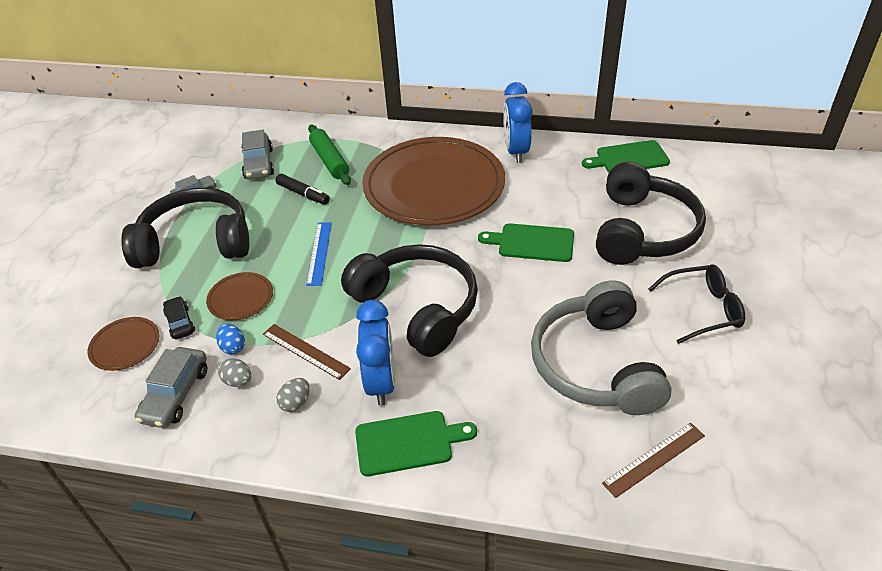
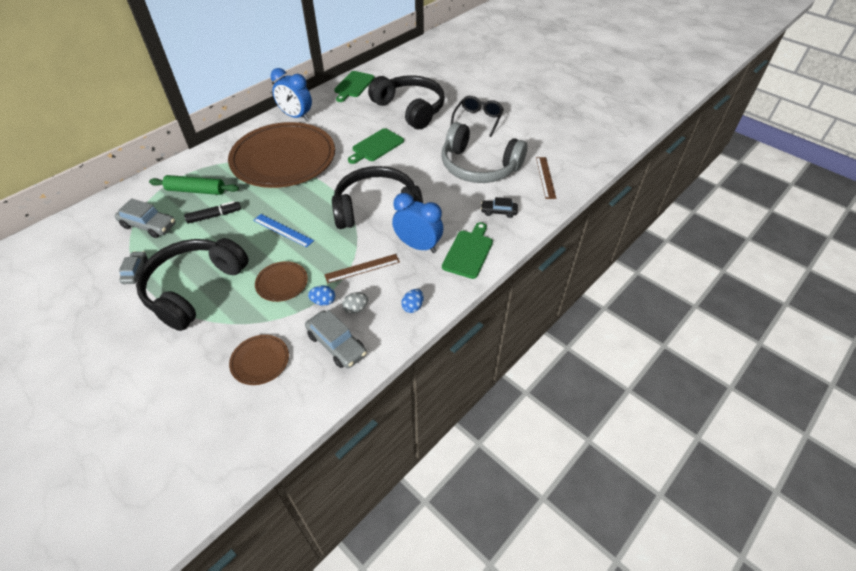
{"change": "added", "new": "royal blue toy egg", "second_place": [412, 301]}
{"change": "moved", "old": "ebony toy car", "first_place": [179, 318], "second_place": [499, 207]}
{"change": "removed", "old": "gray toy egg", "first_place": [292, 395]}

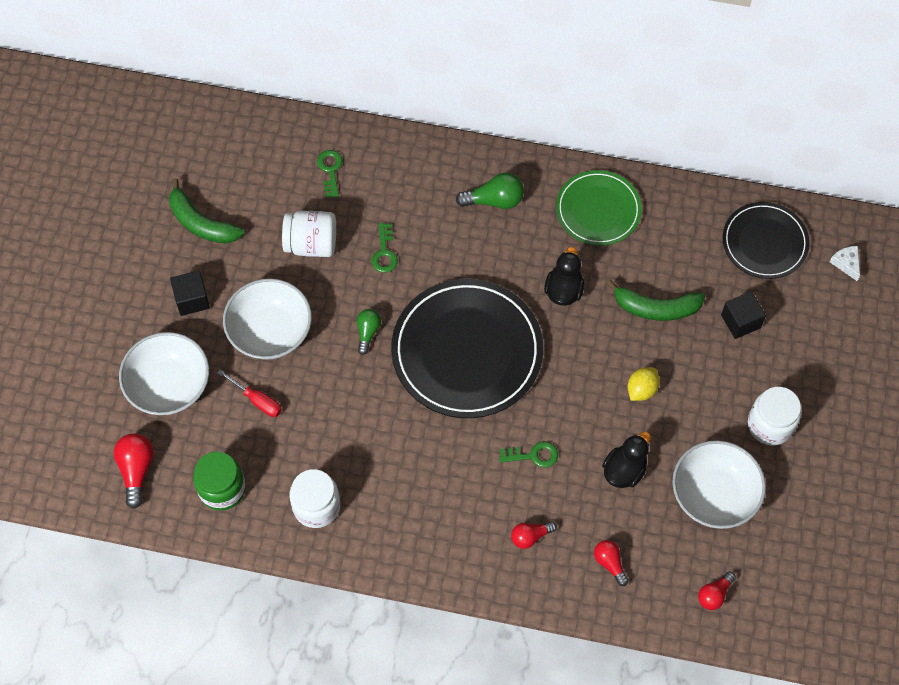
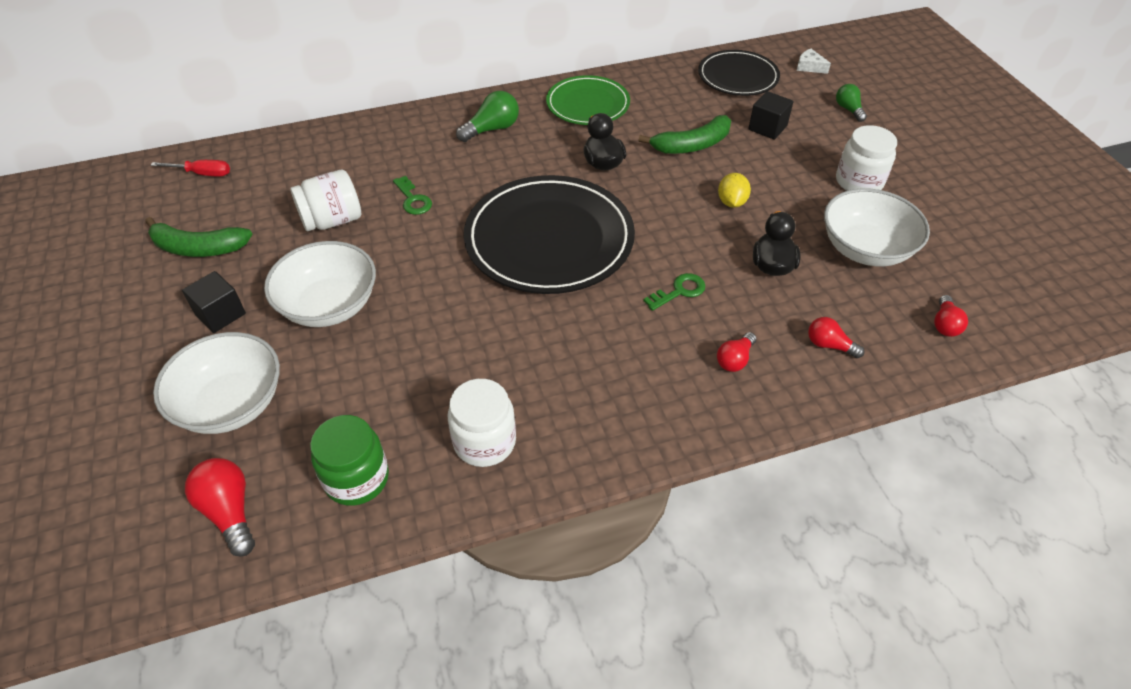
{"change": "moved", "old": "scarlet screwdriver", "first_place": [249, 393], "second_place": [190, 168]}
{"change": "moved", "old": "leaf-green lightbulb", "first_place": [369, 332], "second_place": [851, 103]}
{"change": "removed", "old": "leaf-green key", "first_place": [330, 174]}

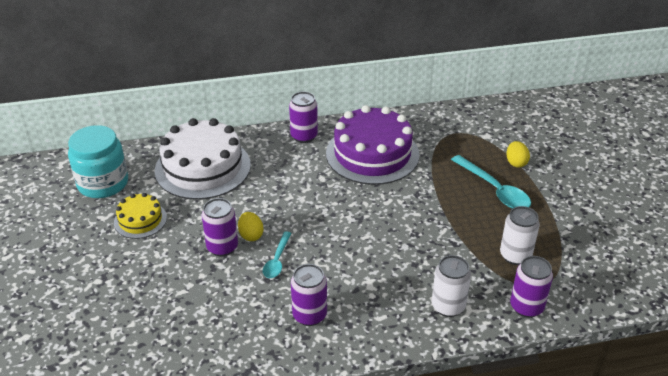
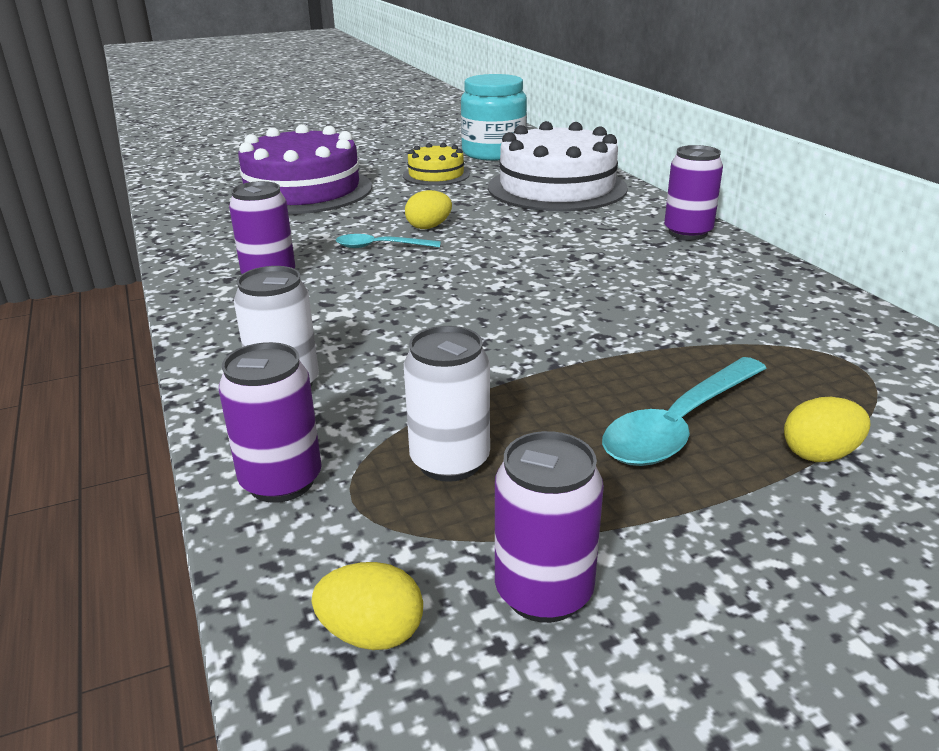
{"change": "moved", "old": "royal purple layer cake", "first_place": [372, 145], "second_place": [305, 169]}
{"change": "added", "new": "golden toy egg", "second_place": [367, 606]}
{"change": "moved", "old": "royal purple can", "first_place": [220, 227], "second_place": [549, 527]}

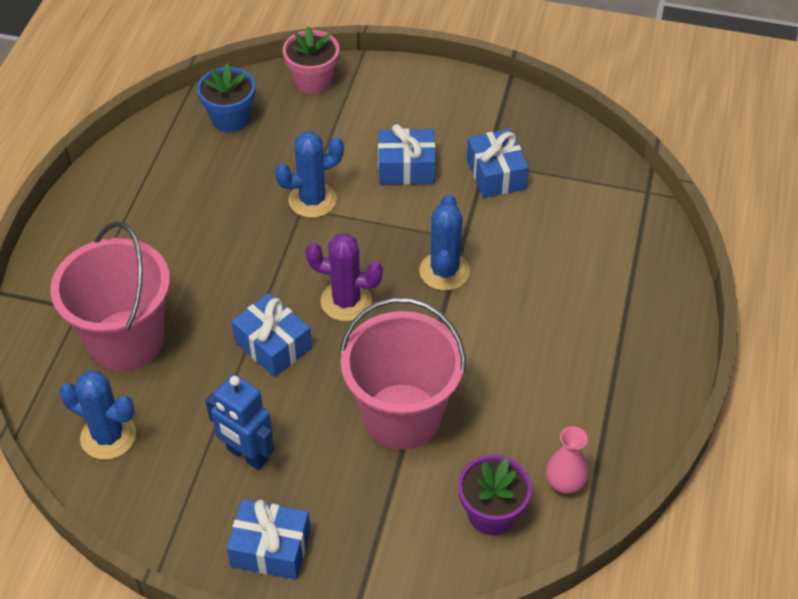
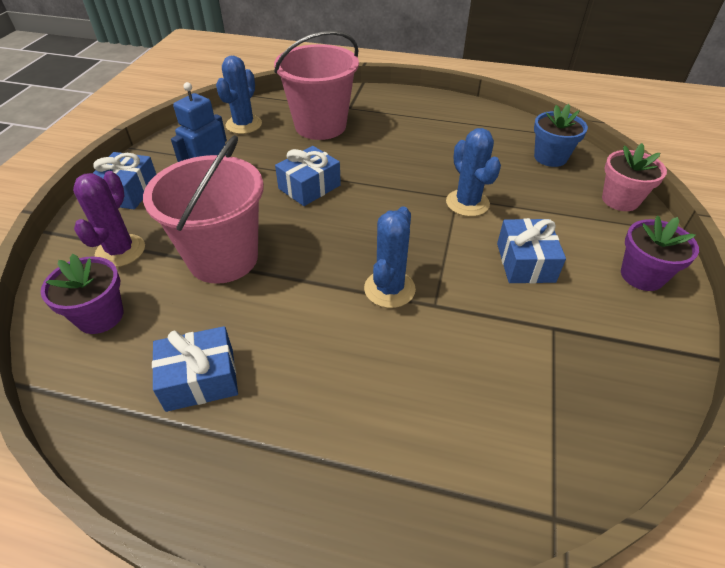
{"change": "moved", "old": "royal purple saguaro cactus", "first_place": [344, 277], "second_place": [109, 219]}
{"change": "moved", "old": "royal blue wrapped gift", "first_place": [498, 163], "second_place": [195, 369]}
{"change": "turned", "old": "royal blue saguaro cactus", "first_place": [444, 242], "second_place": [390, 257], "degrees": -75}
{"change": "added", "new": "royal purple potted plant", "second_place": [660, 253]}
{"change": "removed", "old": "rose-pink tall vase", "first_place": [567, 460]}

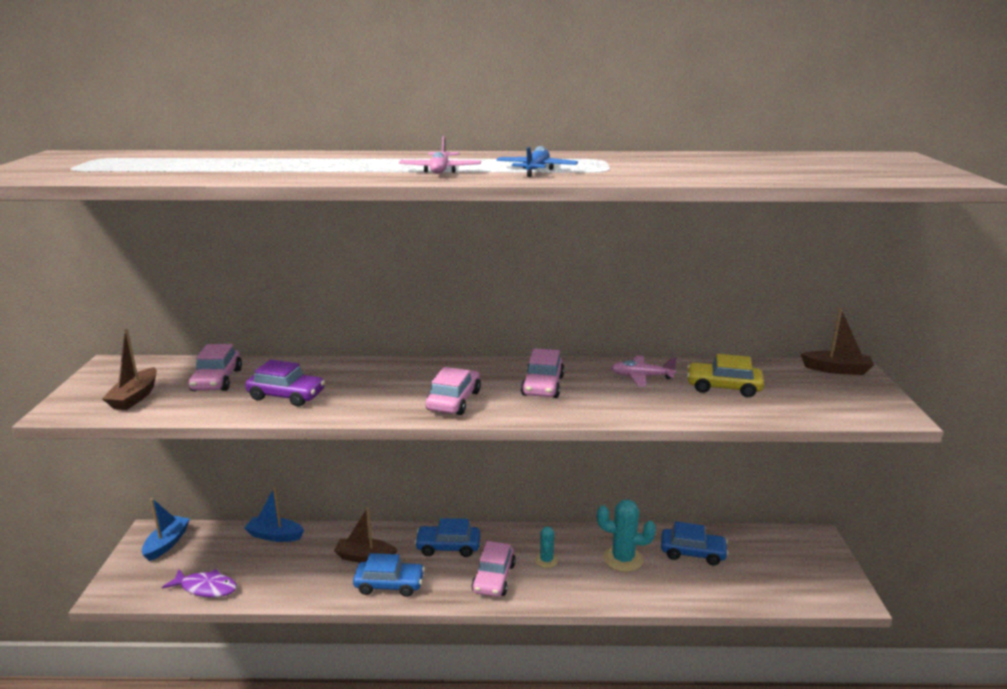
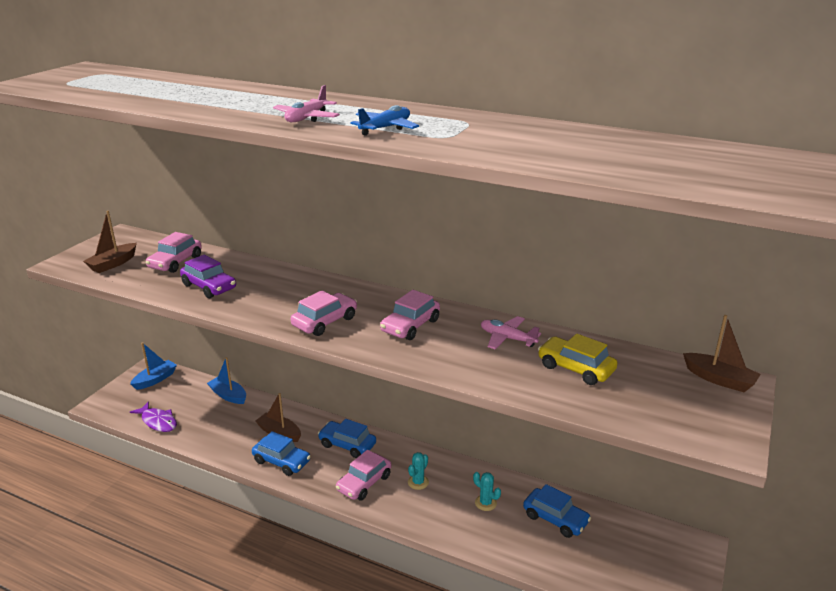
{"change": "resized", "old": "aqua saguaro cactus", "first_place": [626, 535], "second_place": [487, 491], "factor": 0.58}

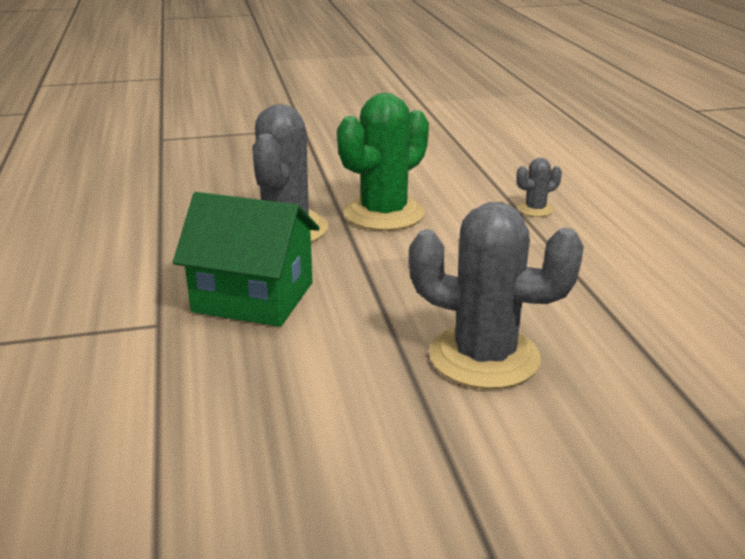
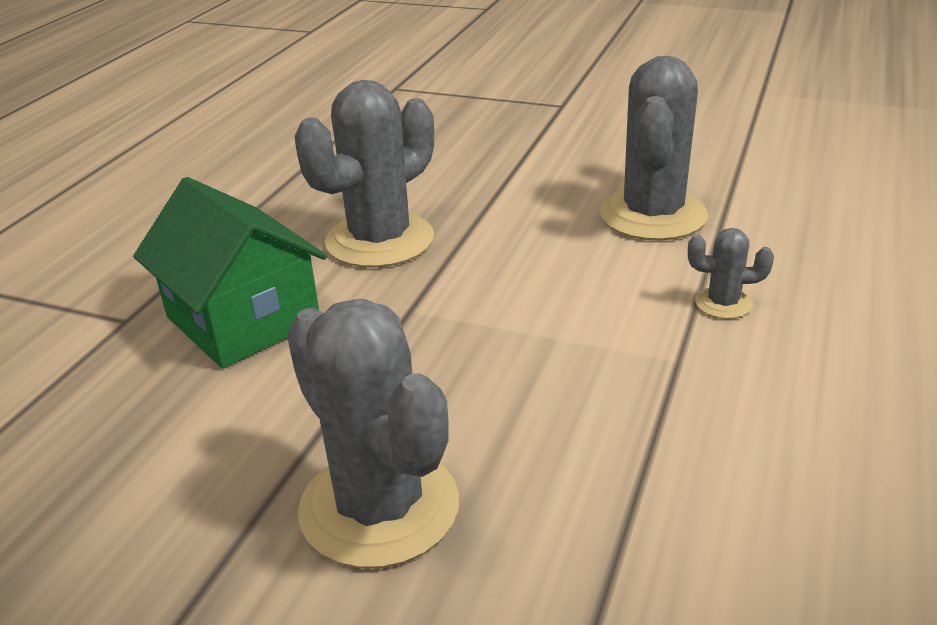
{"change": "added", "new": "gray saguaro cactus", "second_place": [653, 148]}
{"change": "removed", "old": "leaf-green saguaro cactus", "first_place": [383, 162]}

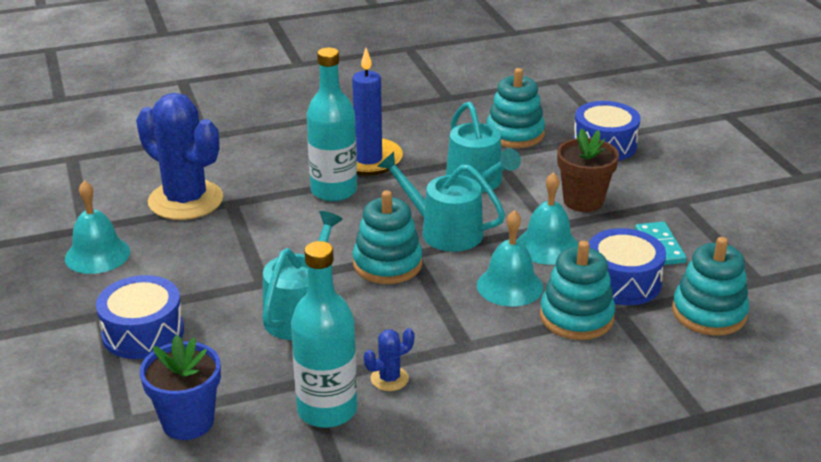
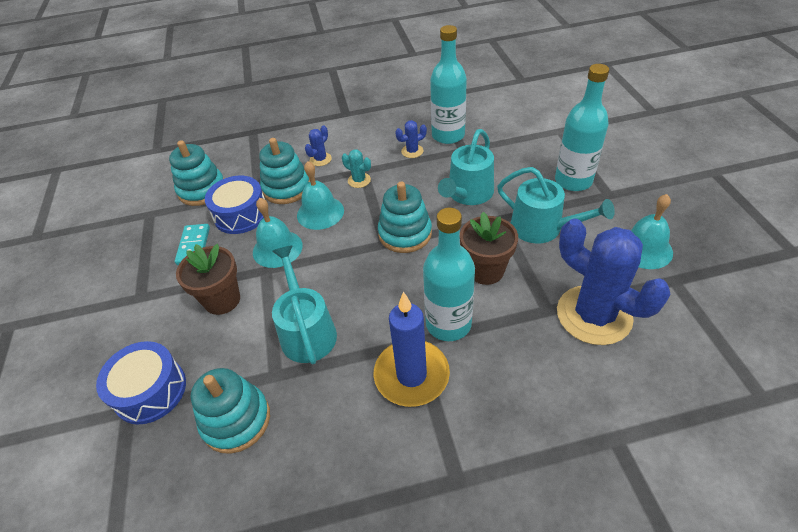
{"change": "added", "new": "royal blue saguaro cactus", "second_place": [318, 146]}
{"change": "added", "new": "aqua saguaro cactus", "second_place": [356, 168]}
{"change": "added", "new": "russet potted plant", "second_place": [489, 248]}
{"change": "moved", "old": "aqua watering pot", "first_place": [441, 202], "second_place": [556, 205]}
{"change": "replaced", "old": "royal blue drum", "new": "aqua flask", "first_place": [140, 317], "second_place": [582, 127]}
{"change": "removed", "old": "royal blue potted plant", "first_place": [180, 387]}

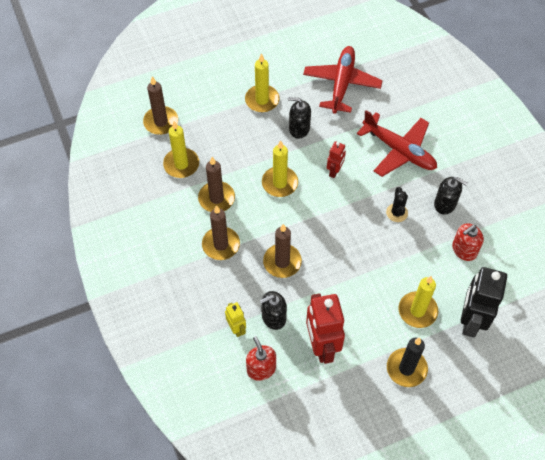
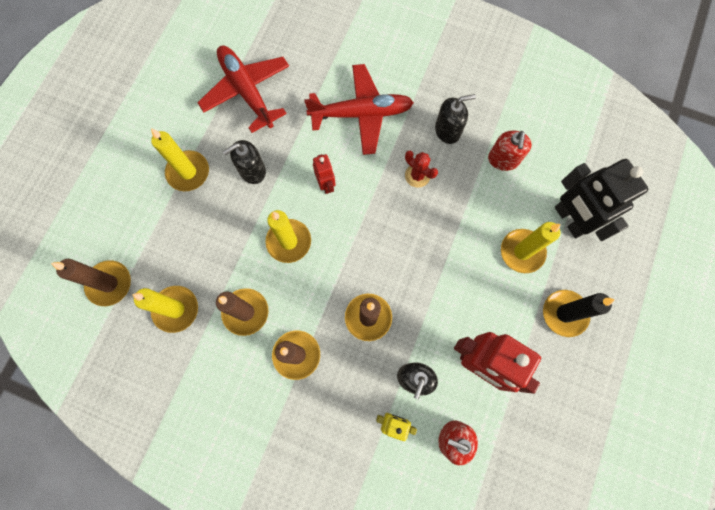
{"change": "recoloured", "old": "ebony saguaro cactus", "new": "scarlet saguaro cactus", "first_place": [397, 204], "second_place": [421, 169]}

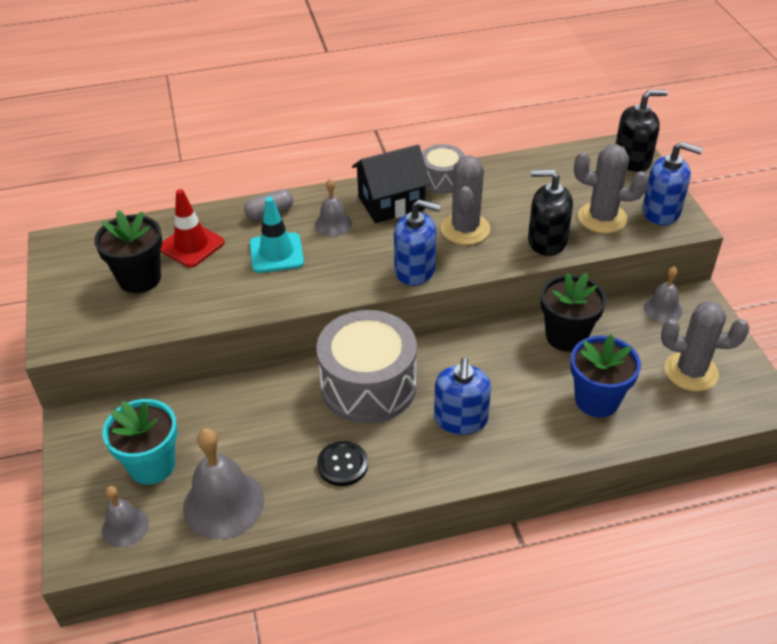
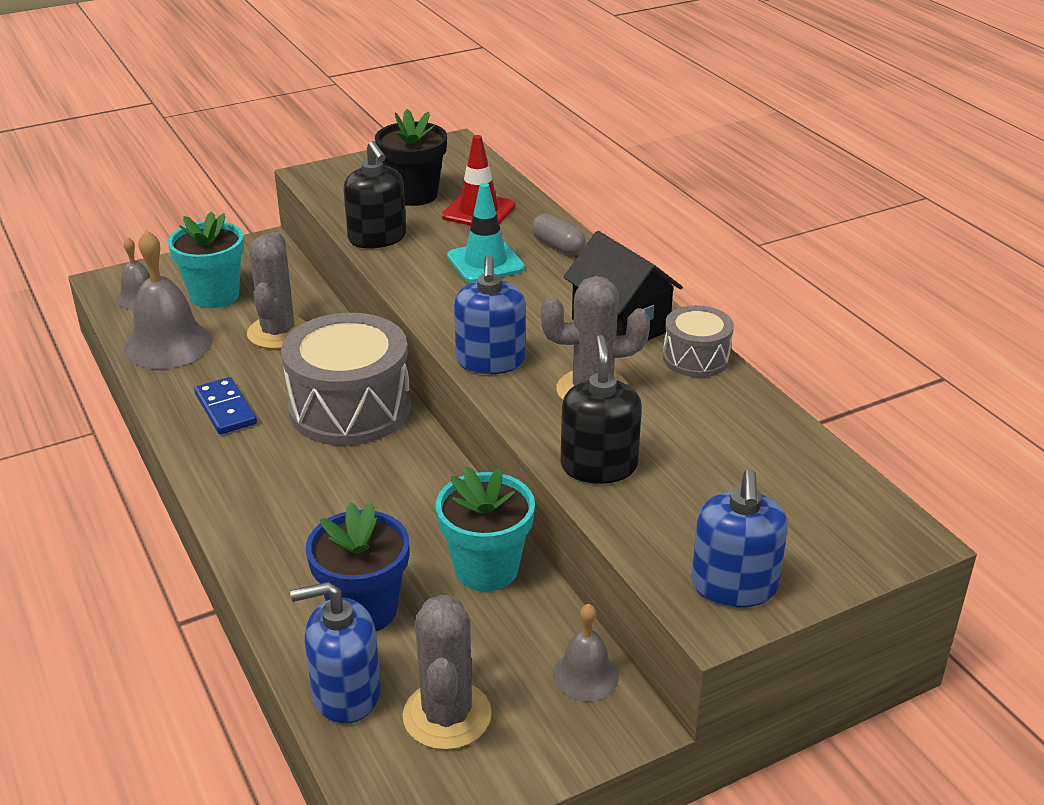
{"change": "replaced", "old": "ebony shirt button", "new": "royal blue domino piece", "first_place": [342, 463], "second_place": [225, 405]}
{"change": "moved", "old": "gray saguaro cactus", "first_place": [611, 188], "second_place": [276, 290]}
{"change": "moved", "old": "royal blue soap dispenser", "first_place": [462, 396], "second_place": [335, 653]}
{"change": "moved", "old": "ebony soap dispenser", "first_place": [642, 131], "second_place": [374, 194]}
{"change": "recoloured", "old": "ebony potted plant", "new": "aqua potted plant", "first_place": [573, 312], "second_place": [485, 528]}
{"change": "removed", "old": "gray school bell", "first_place": [333, 208]}

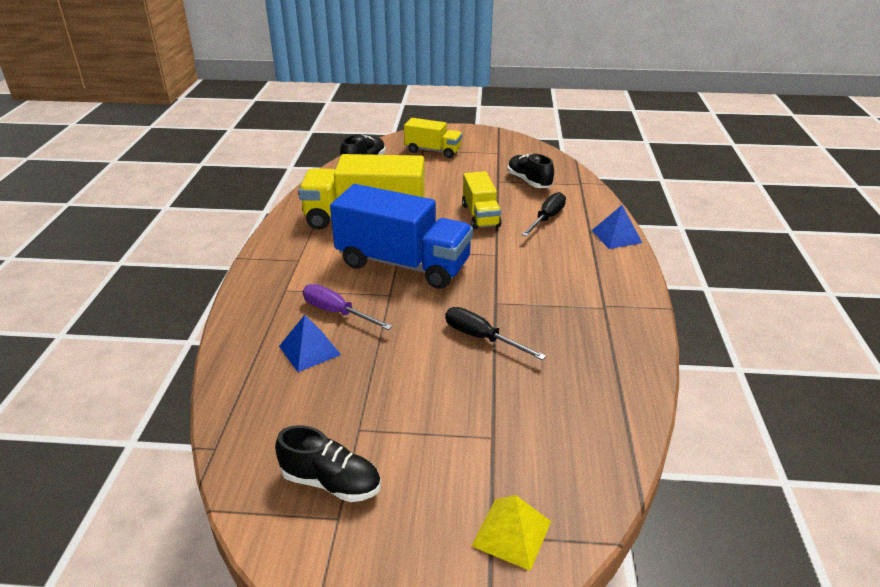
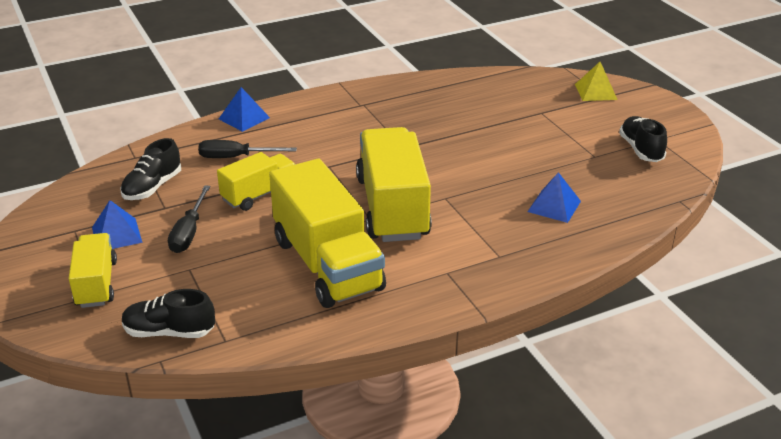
{"change": "added", "new": "royal blue pyramid", "second_place": [117, 224]}
{"change": "moved", "old": "ebony screwdriver", "first_place": [495, 333], "second_place": [189, 219]}
{"change": "recoloured", "old": "royal blue toy truck", "new": "golden toy truck", "first_place": [401, 236], "second_place": [394, 184]}
{"change": "removed", "old": "royal purple screwdriver", "first_place": [347, 307]}

